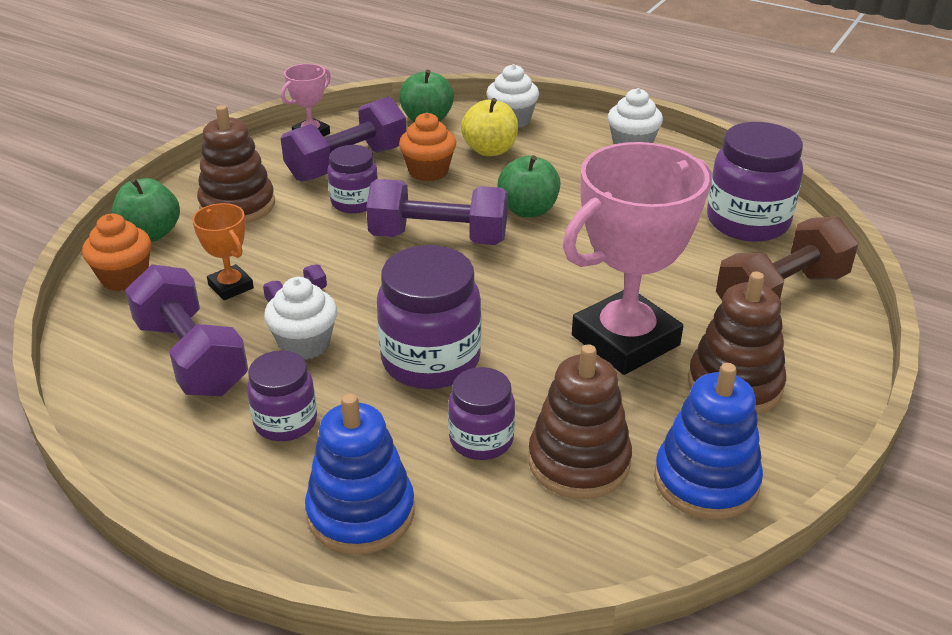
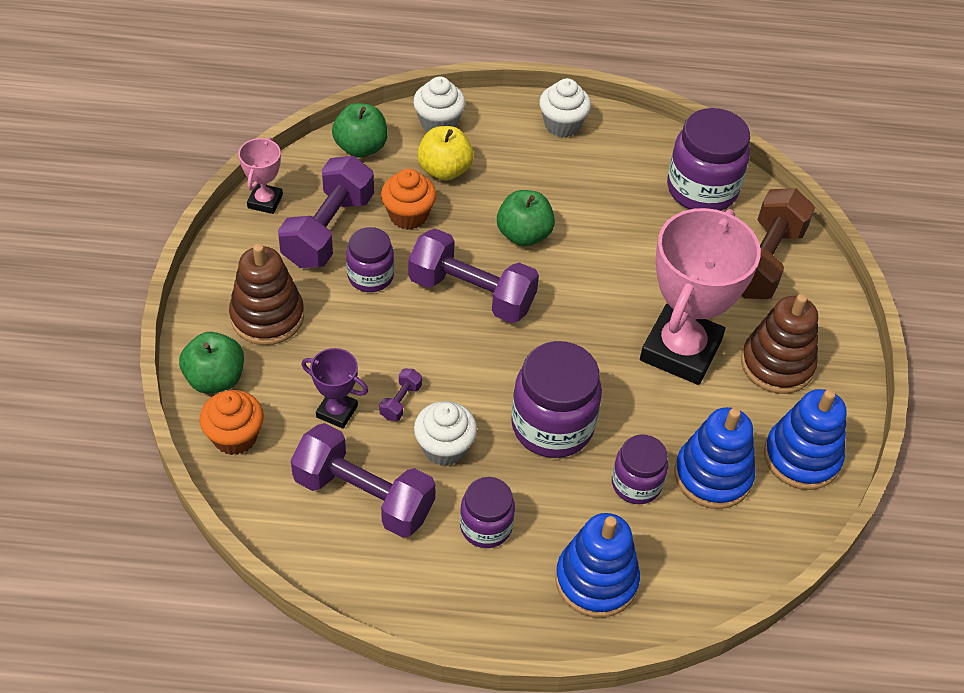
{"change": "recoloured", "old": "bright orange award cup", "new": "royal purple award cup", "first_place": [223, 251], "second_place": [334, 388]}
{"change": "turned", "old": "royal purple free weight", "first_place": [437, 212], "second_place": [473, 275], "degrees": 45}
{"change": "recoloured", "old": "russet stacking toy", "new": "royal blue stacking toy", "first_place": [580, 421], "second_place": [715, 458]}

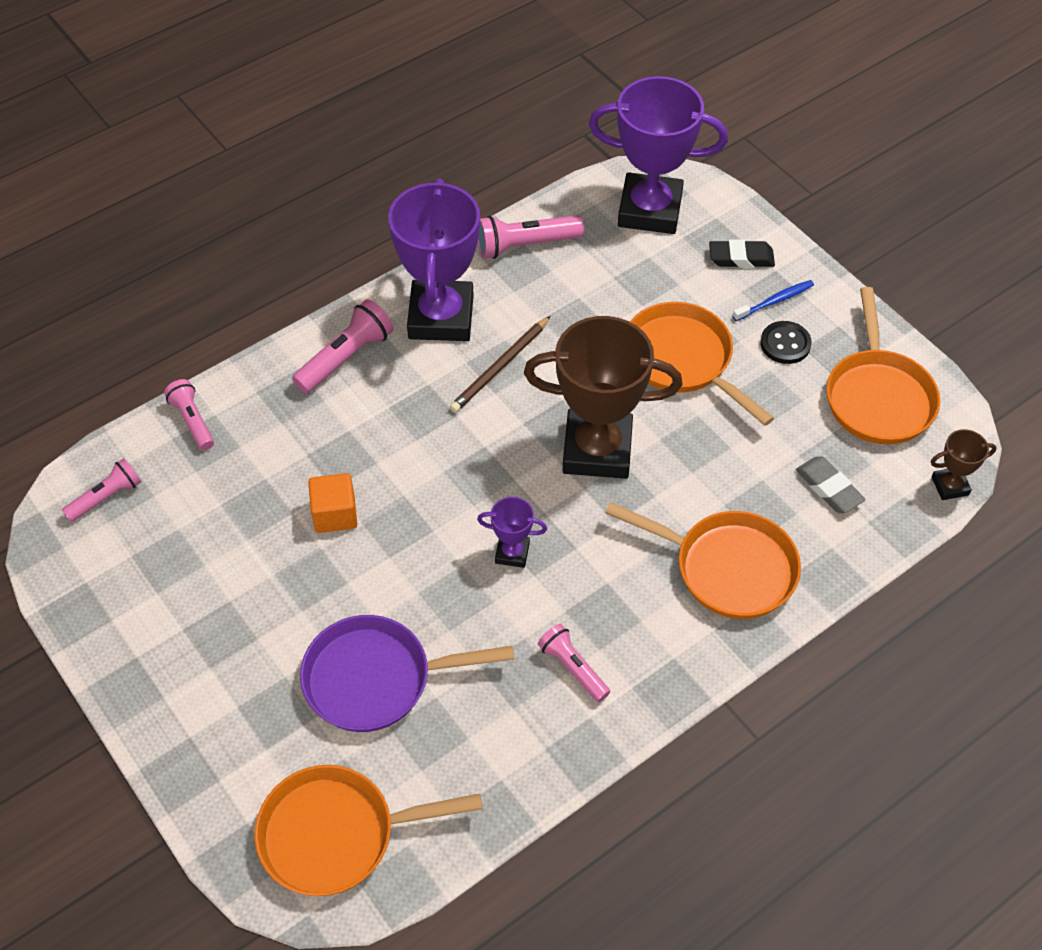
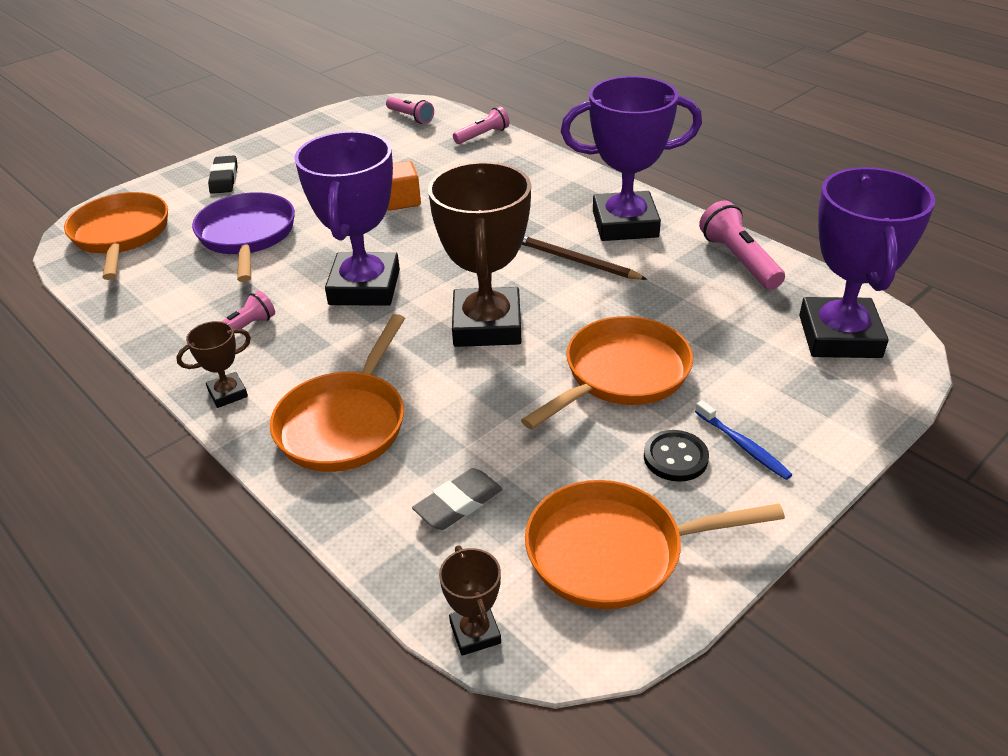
{"change": "added", "new": "russet award cup", "second_place": [213, 364]}
{"change": "moved", "old": "ebony eraser", "first_place": [742, 254], "second_place": [222, 174]}
{"change": "resized", "old": "royal purple award cup", "first_place": [512, 532], "second_place": [347, 218], "factor": 2.26}
{"change": "removed", "old": "rose-pink flashlight", "first_place": [343, 346]}

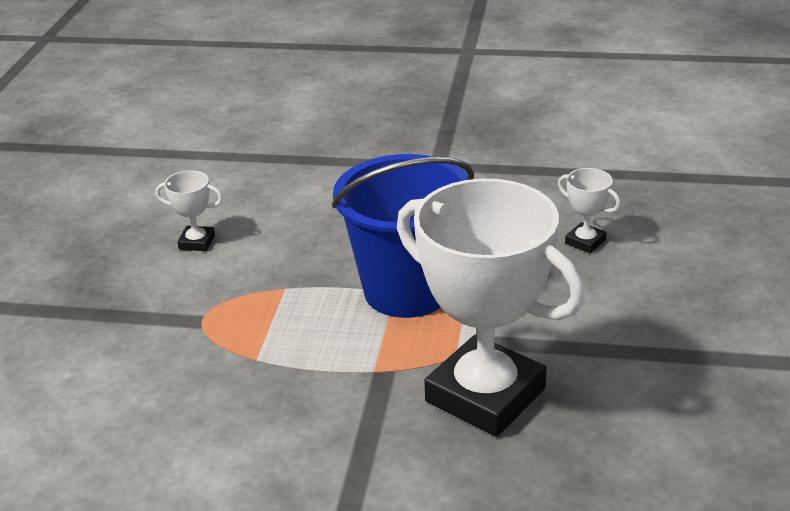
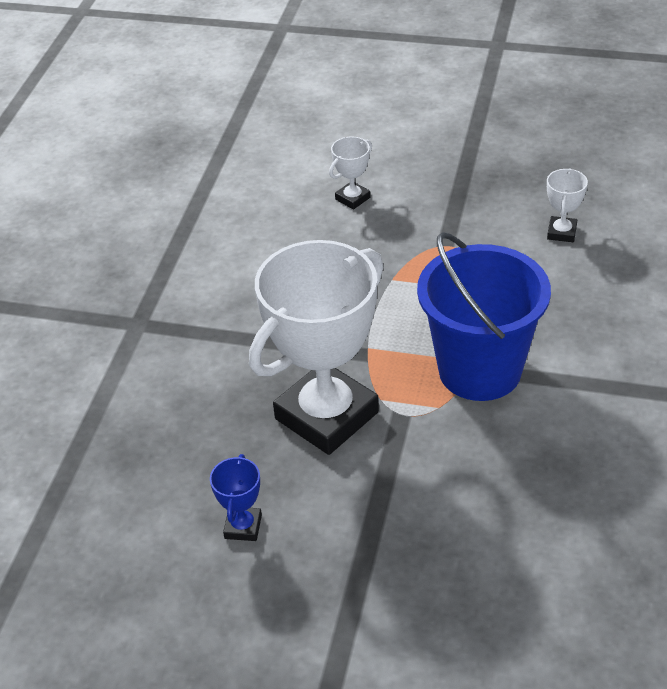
{"change": "added", "new": "royal blue award cup", "second_place": [236, 497]}
{"change": "moved", "old": "white award cup", "first_place": [589, 210], "second_place": [350, 173]}

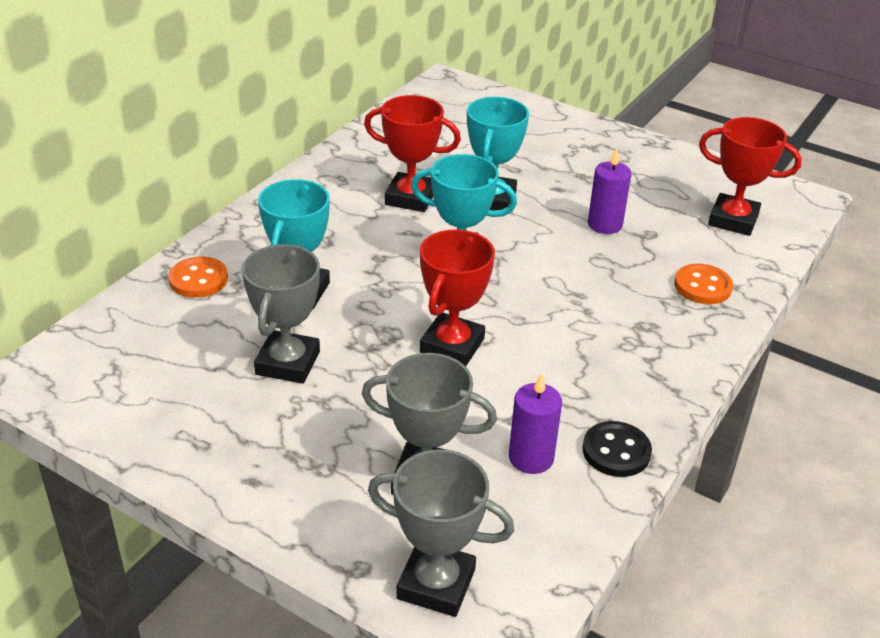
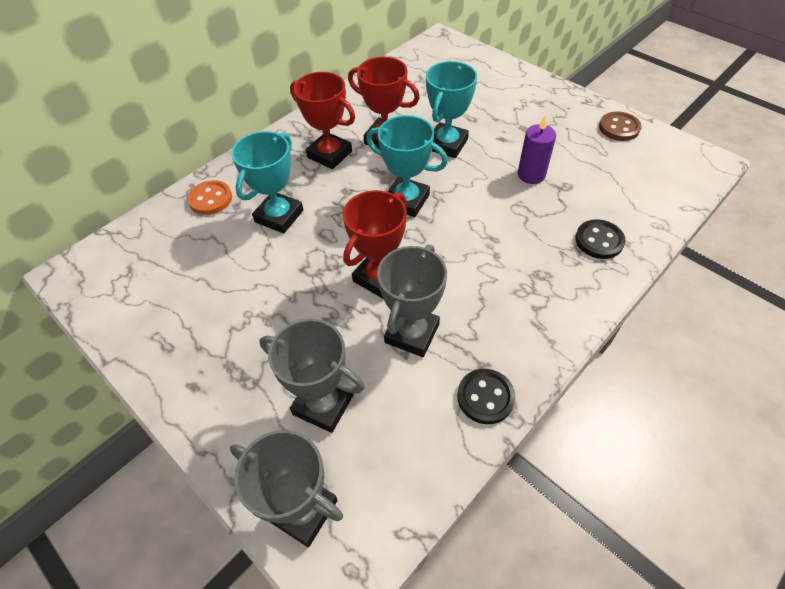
{"change": "moved", "old": "scarlet award cup", "first_place": [750, 176], "second_place": [322, 120]}
{"change": "moved", "old": "gray award cup", "first_place": [281, 314], "second_place": [412, 300]}
{"change": "recoloured", "old": "bright orange shirt button", "new": "ebony shirt button", "first_place": [703, 284], "second_place": [600, 239]}
{"change": "added", "new": "russet shirt button", "second_place": [620, 126]}
{"change": "removed", "old": "royal purple pillar candle", "first_place": [535, 423]}

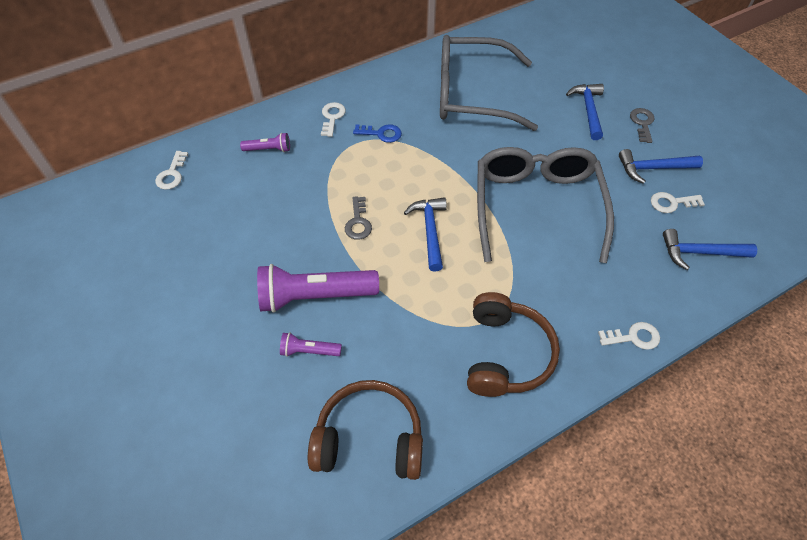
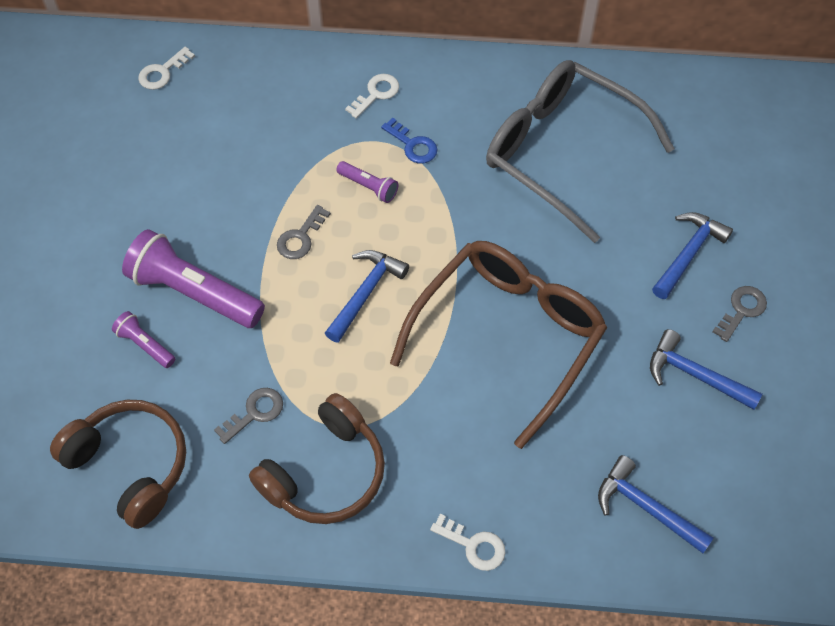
{"change": "added", "new": "gray key", "second_place": [248, 416]}
{"change": "moved", "old": "royal purple flashlight", "first_place": [265, 142], "second_place": [367, 182]}
{"change": "recoloured", "old": "gray spectacles", "new": "russet spectacles", "first_place": [545, 205], "second_place": [498, 345]}
{"change": "removed", "old": "white key", "first_place": [678, 202]}

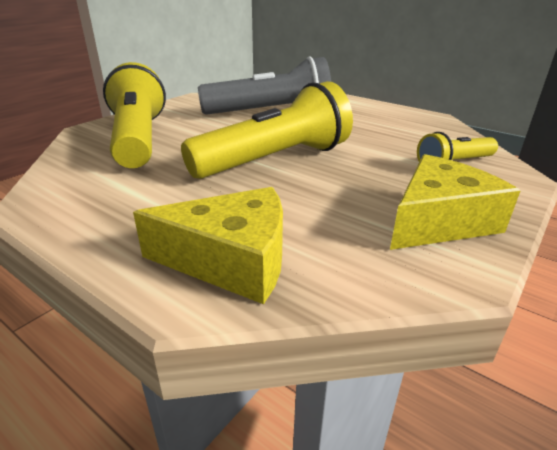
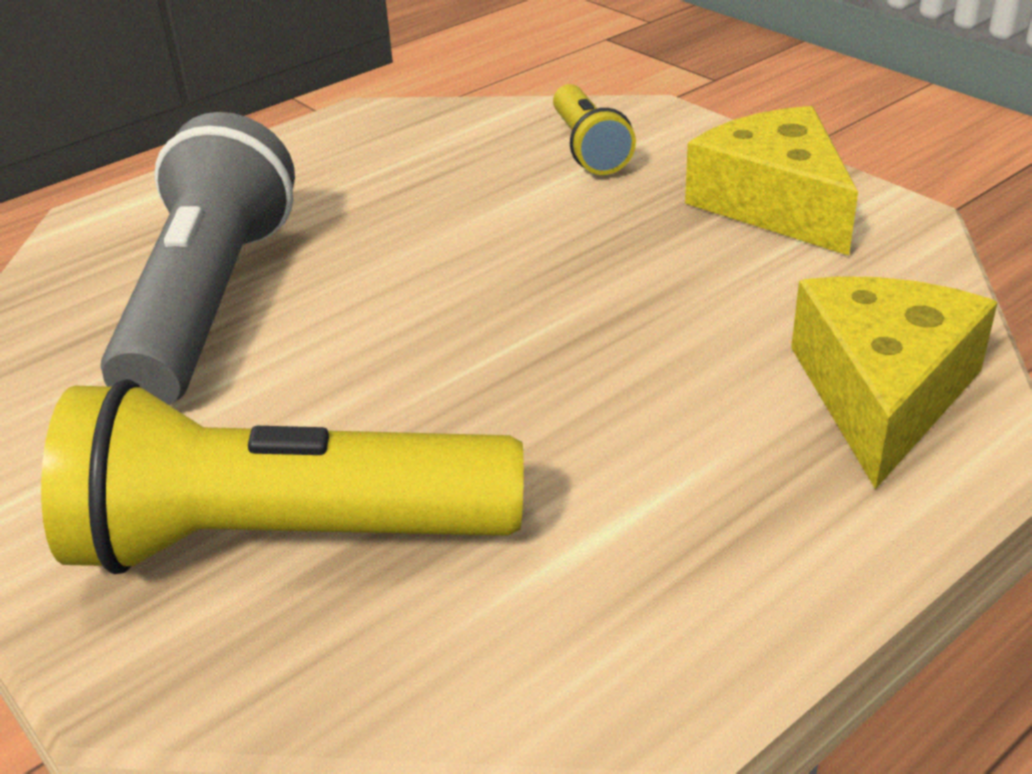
{"change": "removed", "old": "golden flashlight", "first_place": [267, 130]}

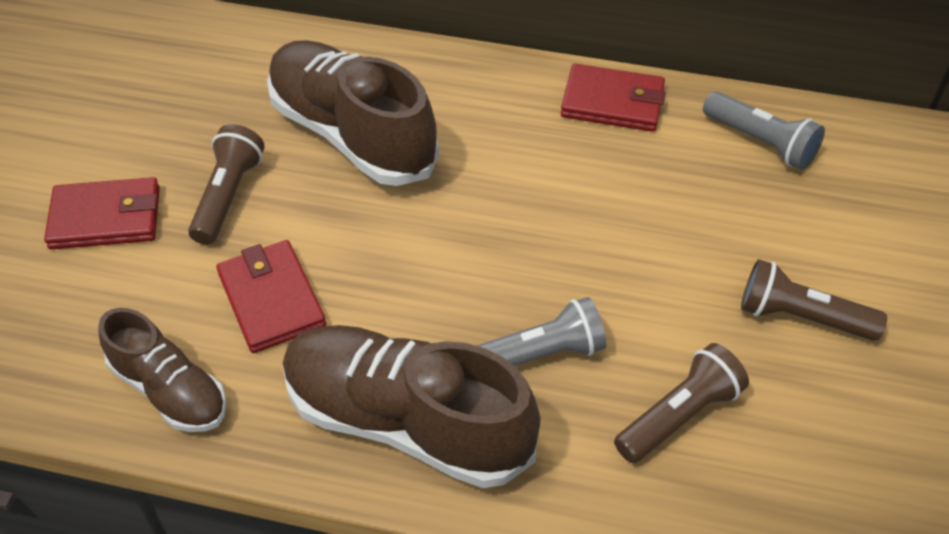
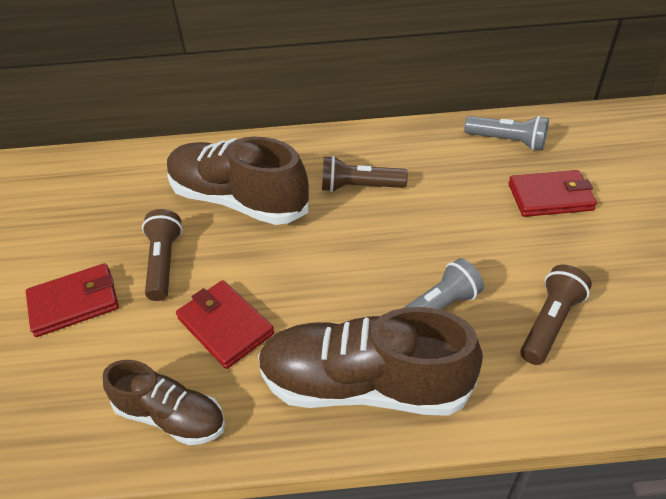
{"change": "moved", "old": "russet flashlight", "first_place": [814, 300], "second_place": [365, 174]}
{"change": "moved", "old": "scarlet billfold", "first_place": [613, 98], "second_place": [552, 193]}

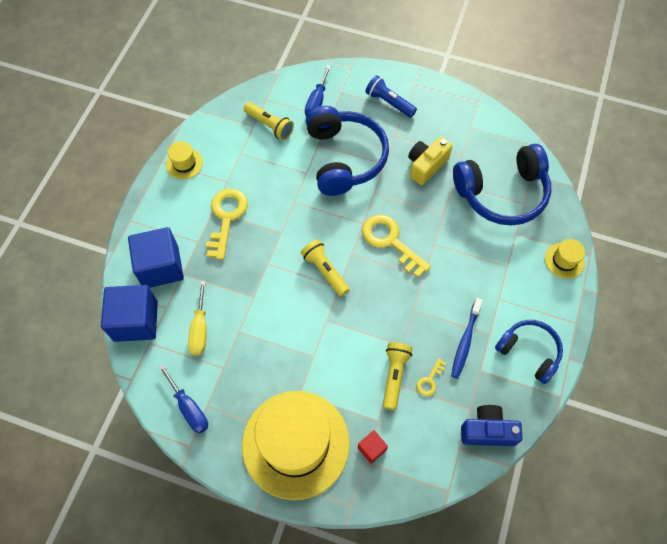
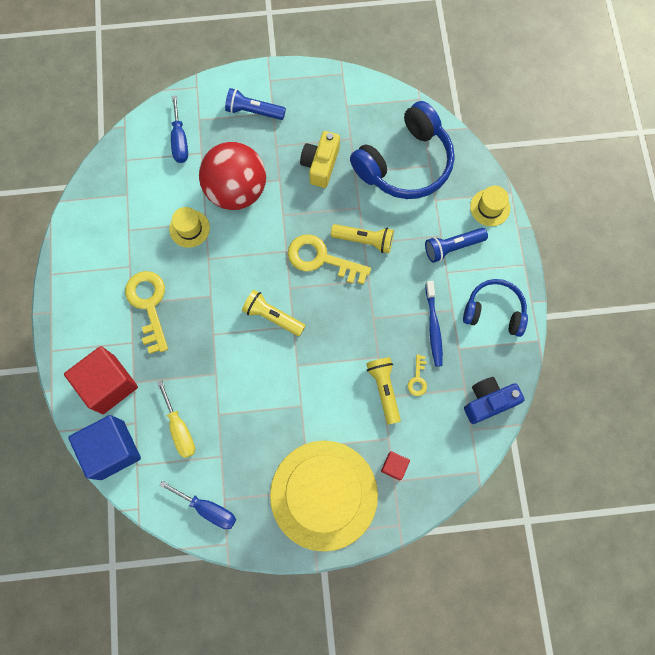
{"change": "recoloured", "old": "royal blue block", "new": "scarlet block", "first_place": [156, 257], "second_place": [101, 380]}
{"change": "moved", "old": "golden hat", "first_place": [184, 160], "second_place": [189, 227]}
{"change": "replaced", "old": "royal blue headset", "new": "scarlet play ball", "first_place": [347, 151], "second_place": [232, 176]}
{"change": "moved", "old": "golden flashlight", "first_place": [269, 121], "second_place": [362, 238]}
{"change": "added", "new": "royal blue flashlight", "second_place": [456, 245]}

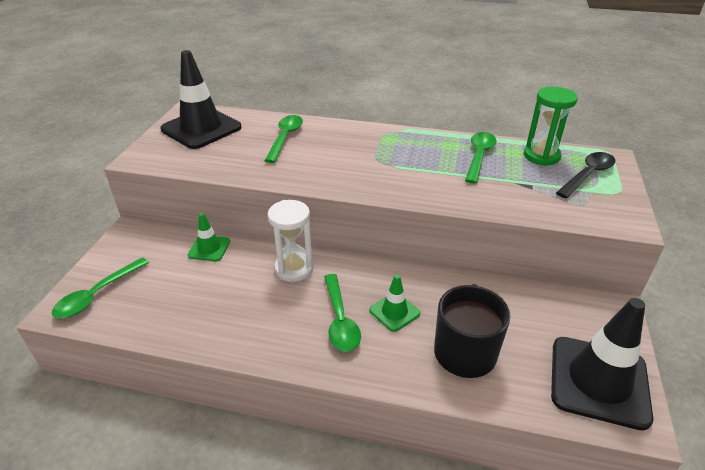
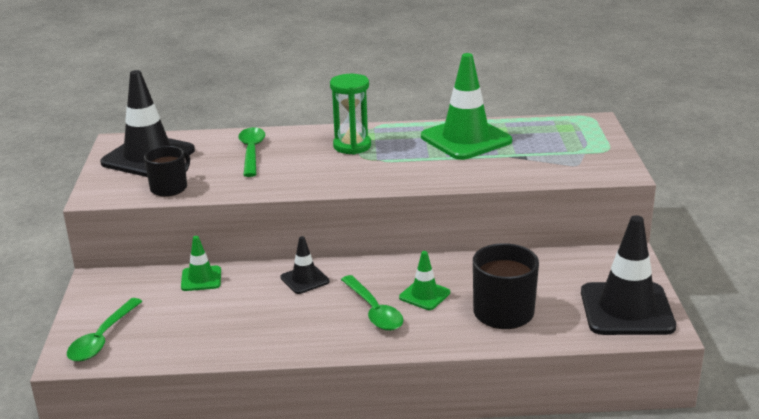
{"change": "added", "new": "ebony mug", "second_place": [167, 171]}
{"change": "replaced", "old": "white sandglass", "new": "ebony road cone", "first_place": [290, 241], "second_place": [305, 265]}
{"change": "moved", "old": "leaf-green sandglass", "first_place": [551, 126], "second_place": [350, 114]}
{"change": "replaced", "old": "leaf-green tablespoon", "new": "leaf-green road cone", "first_place": [480, 158], "second_place": [466, 106]}
{"change": "removed", "old": "ebony tablespoon", "first_place": [585, 175]}

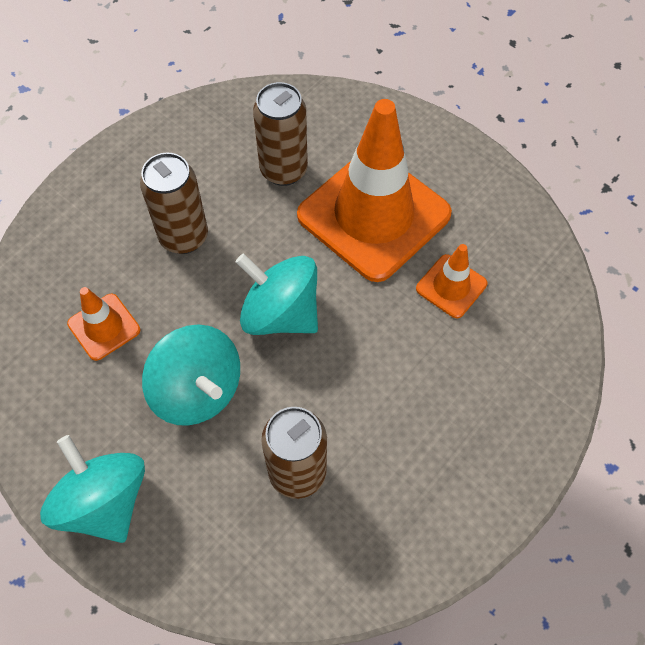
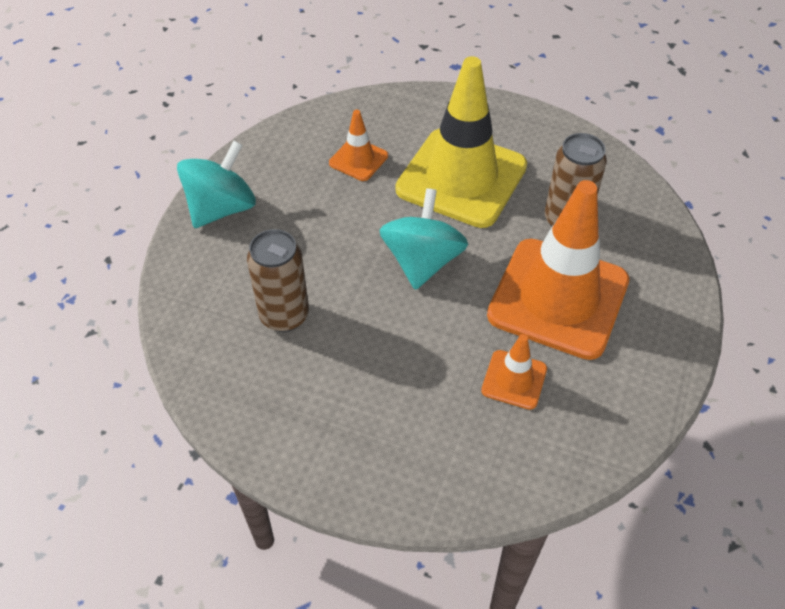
{"change": "replaced", "old": "russet can", "new": "golden road cone", "first_place": [174, 203], "second_place": [461, 142]}
{"change": "removed", "old": "aqua whirligig", "first_place": [191, 375]}

